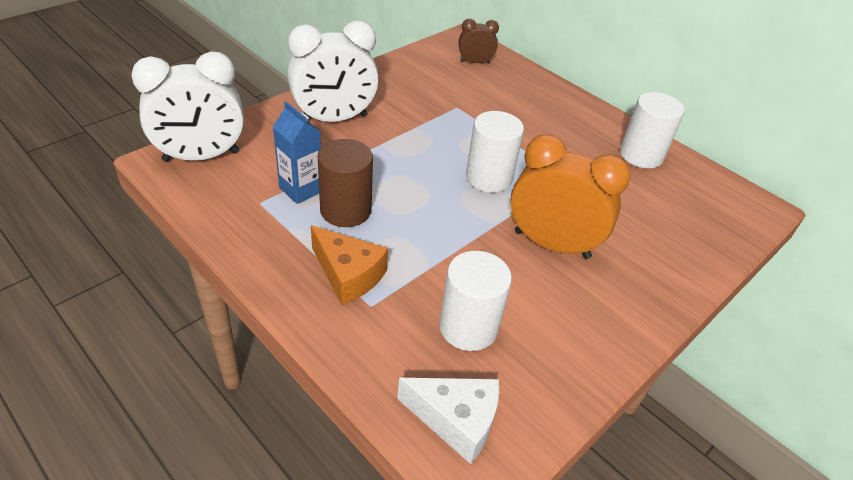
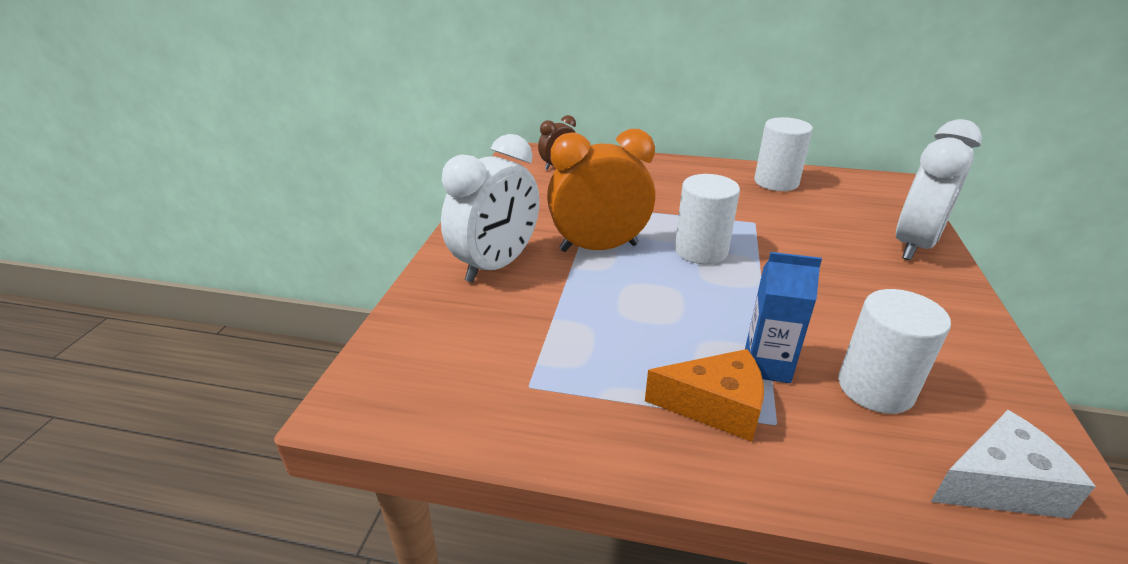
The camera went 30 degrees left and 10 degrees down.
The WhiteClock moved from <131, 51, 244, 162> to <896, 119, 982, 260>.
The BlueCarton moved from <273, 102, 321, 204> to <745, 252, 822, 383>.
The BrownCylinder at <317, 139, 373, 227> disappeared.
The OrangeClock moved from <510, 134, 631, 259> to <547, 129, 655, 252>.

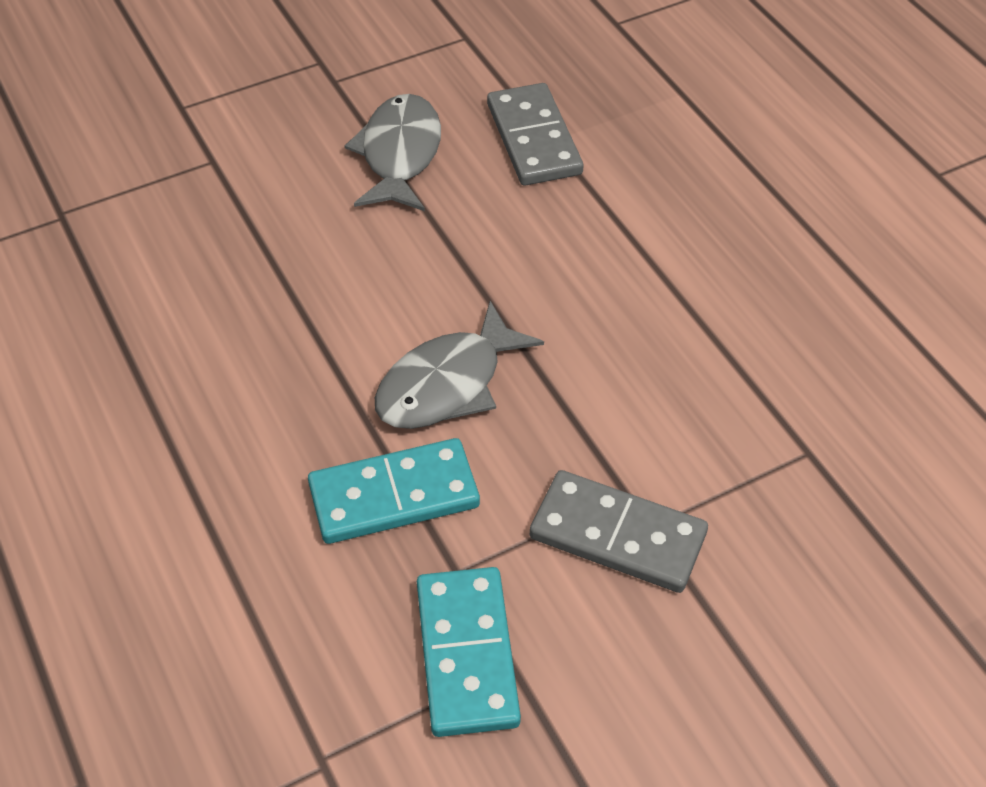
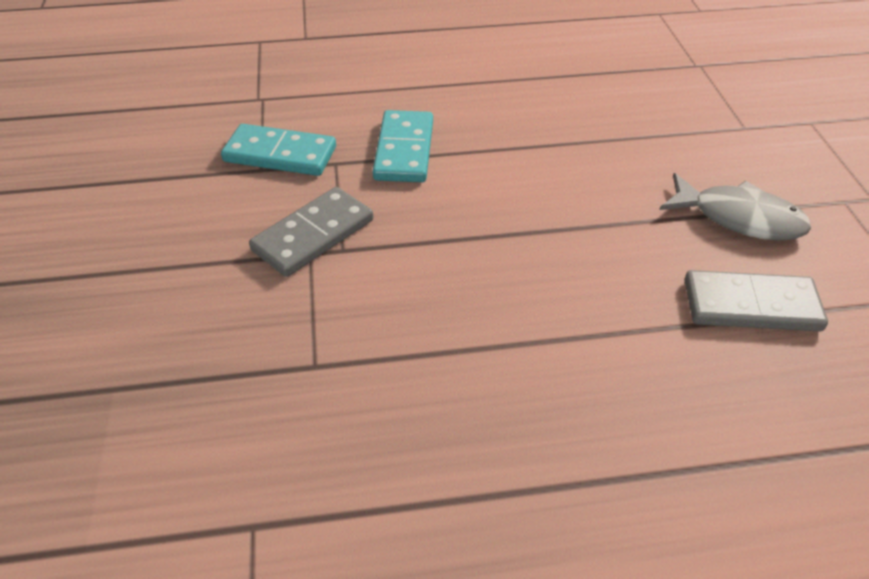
The camera went 110 degrees right and 5 degrees down.
The GreyFish at <375, 301, 544, 429> disappeared.

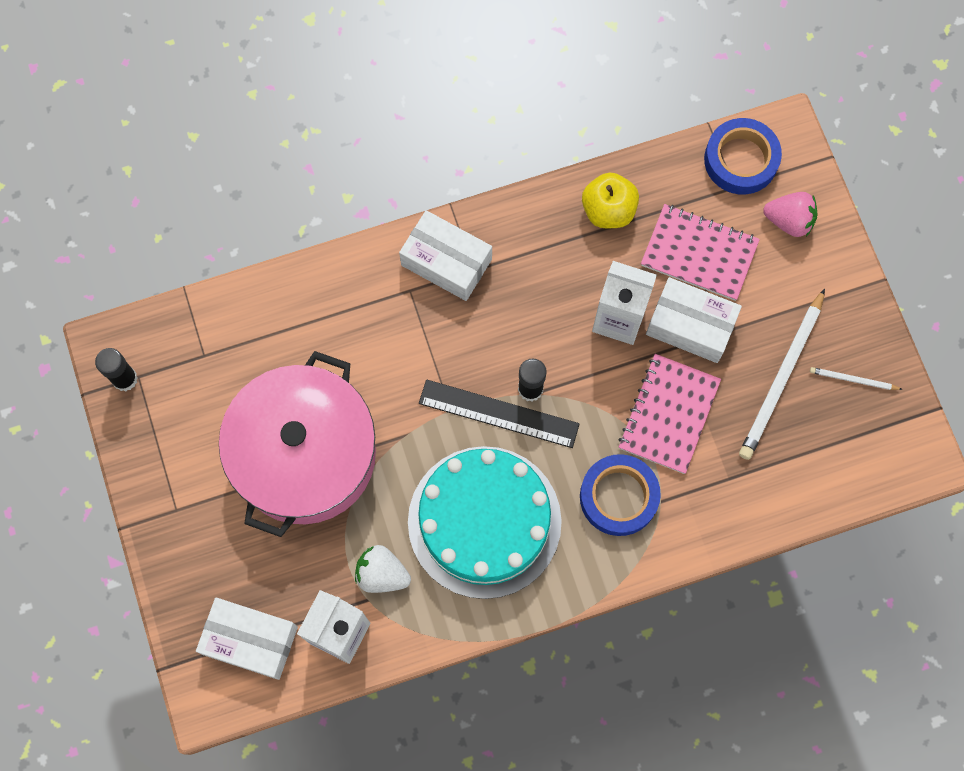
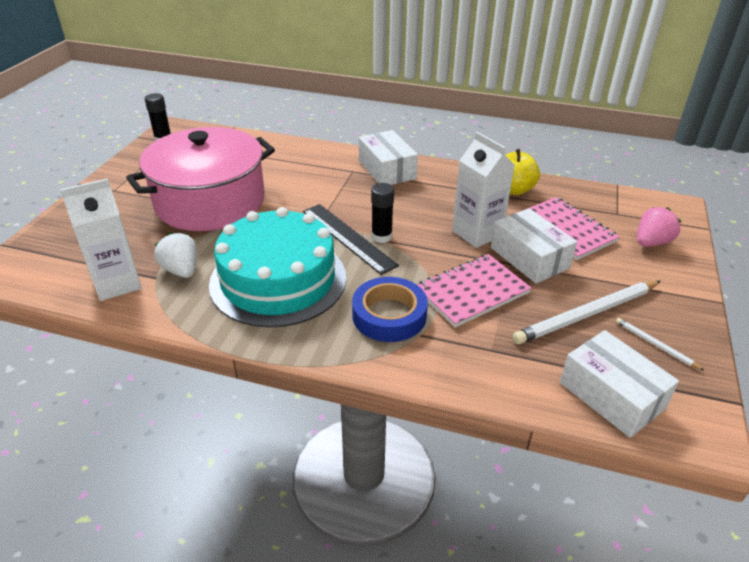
The camera went 35 degrees right and 35 degrees down.
The WhiteBox moved from <196, 597, 298, 680> to <560, 330, 679, 438>.
The BlueTape at <704, 118, 782, 195> disappeared.
The PinkStrawberry at <763, 192, 818, 237> turned 90 degrees counterclockwise.

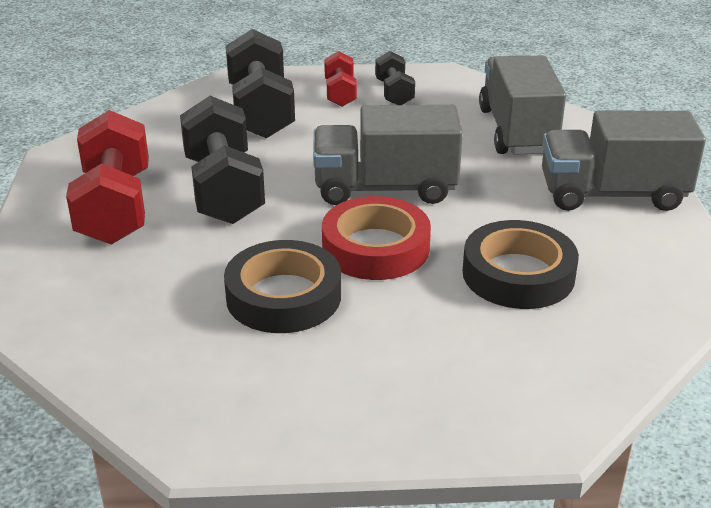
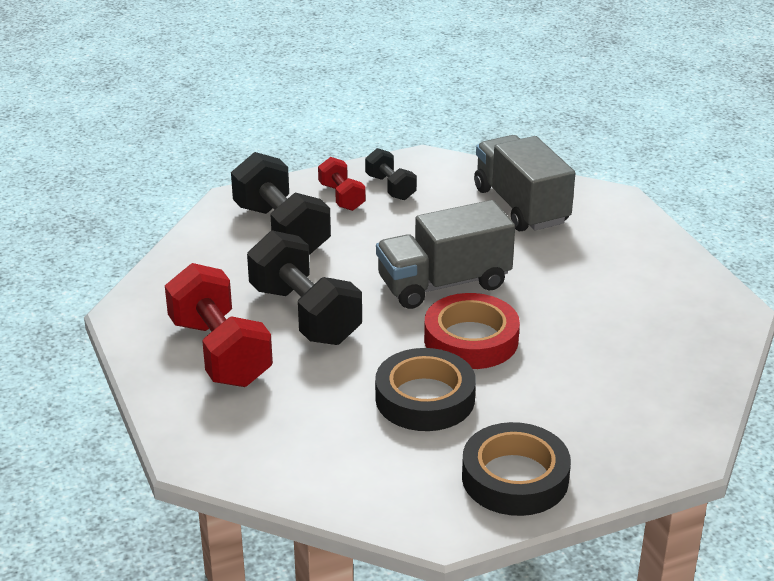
The camera went 20 degrees left and 0 degrees up.
The BlackTape moved from <463, 220, 579, 309> to <462, 422, 571, 516>.
The GreyTruck at <542, 111, 706, 211> disappeared.

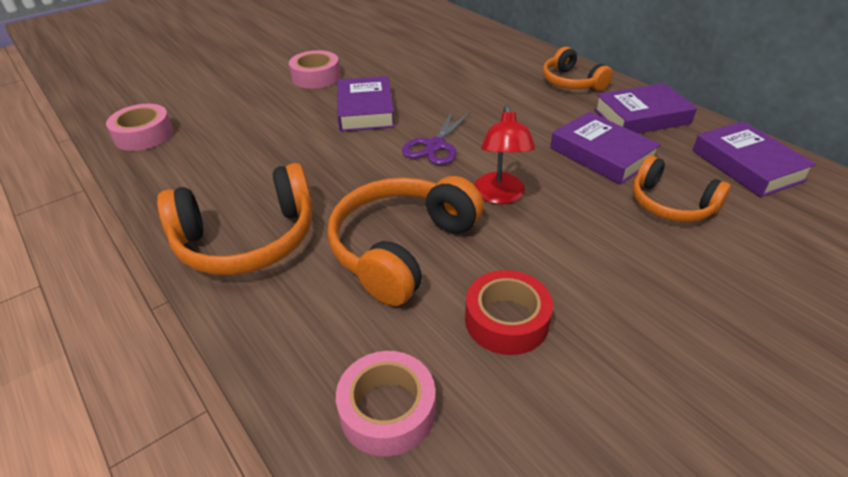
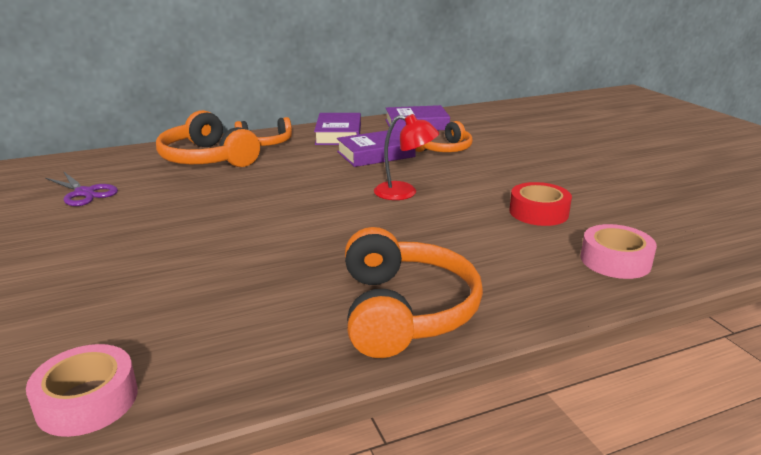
The camera went 75 degrees left and 15 degrees down.
The PinkTape at <289, 50, 340, 89> disappeared.
The OrangeHeadphones moved from <328, 176, 484, 306> to <156, 110, 260, 167>.
The PurpleBook at <337, 76, 395, 132> disappeared.
The PurpleScissors moved from <402, 110, 471, 165> to <45, 171, 118, 206>.

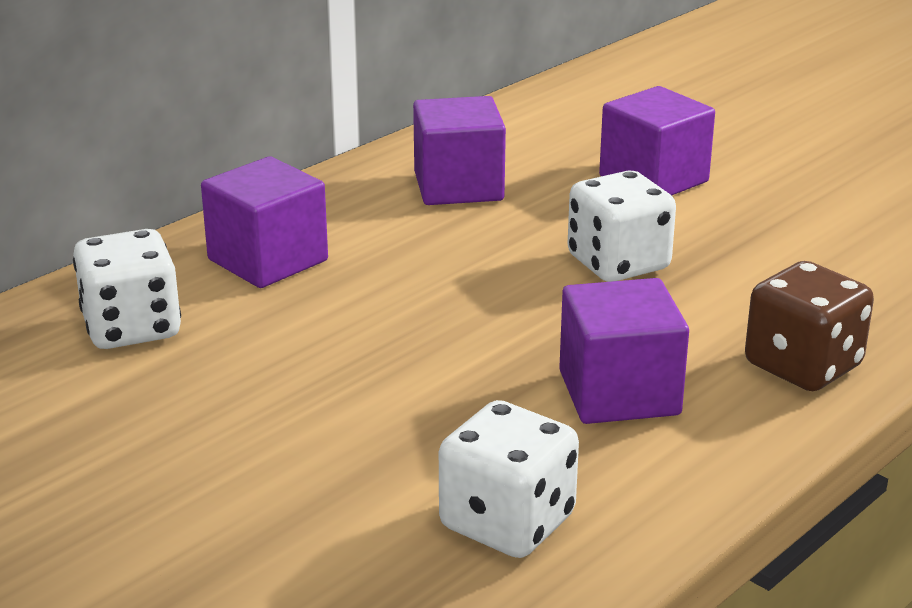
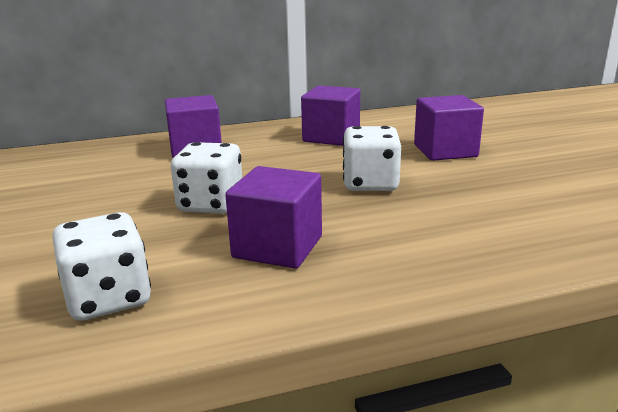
The camera went 30 degrees right and 5 degrees down.
The WhiteDice moved from <73, 229, 181, 349> to <171, 142, 242, 214>.
The BrownDice at <745, 261, 874, 391> disappeared.

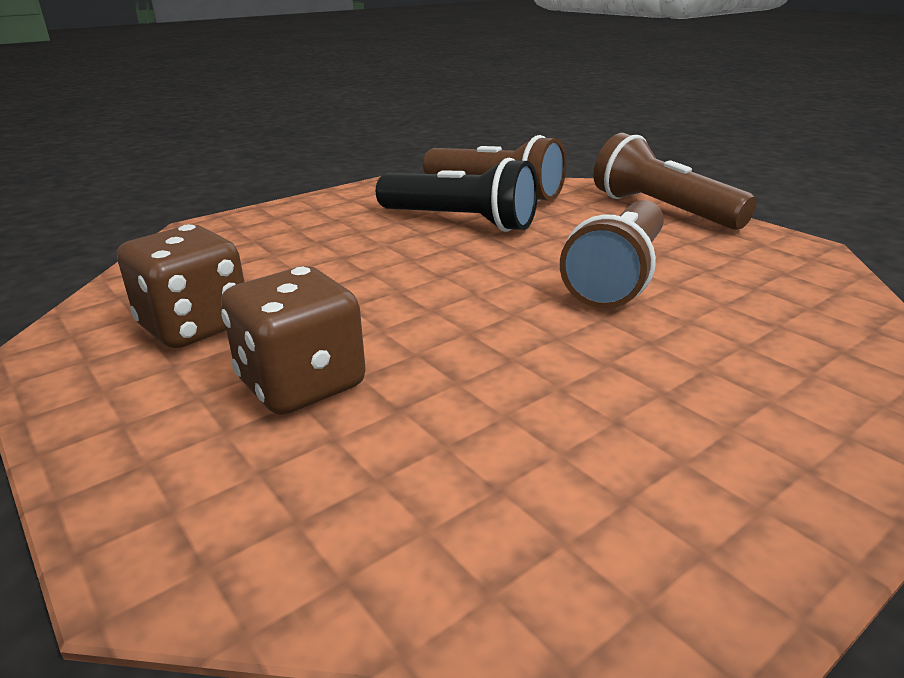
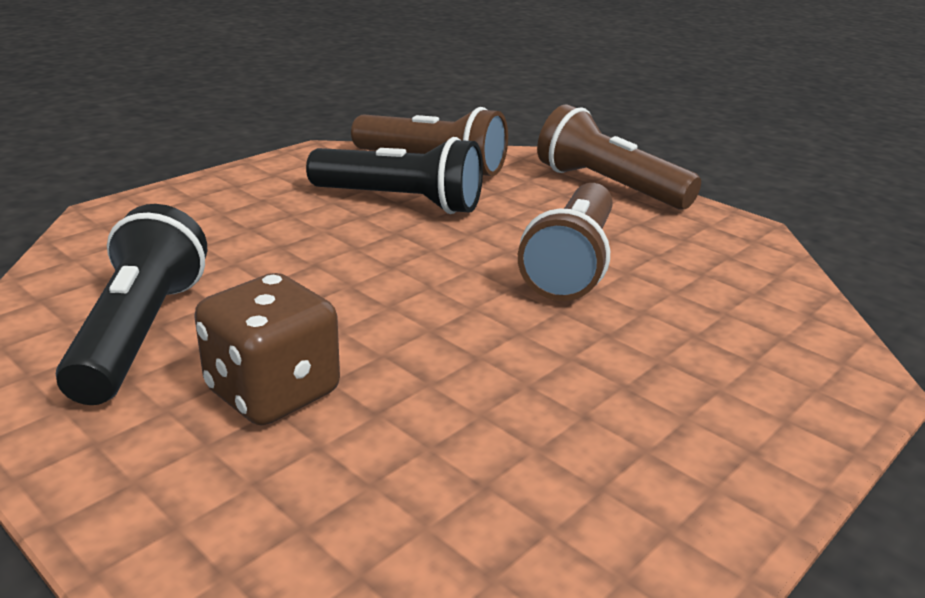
The camera went 10 degrees left and 0 degrees up.
The BrownDice at <117, 224, 244, 348> was replaced by the BlackFlashlight at <56, 204, 207, 405>.

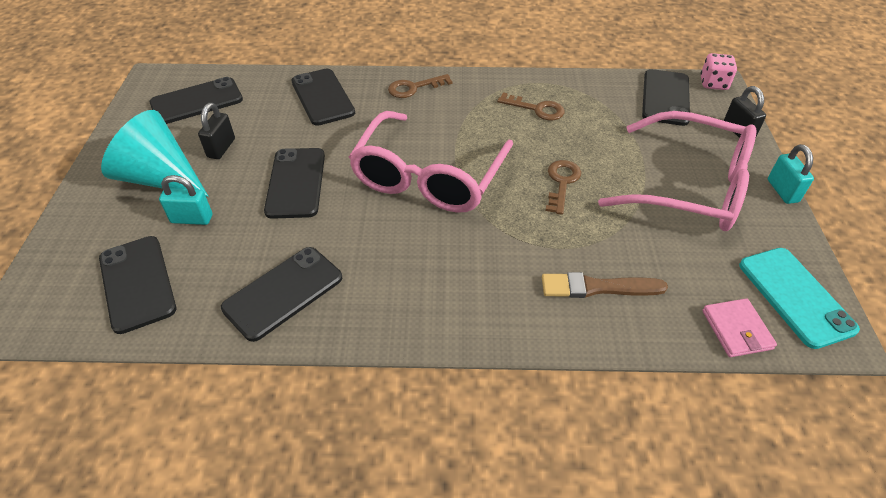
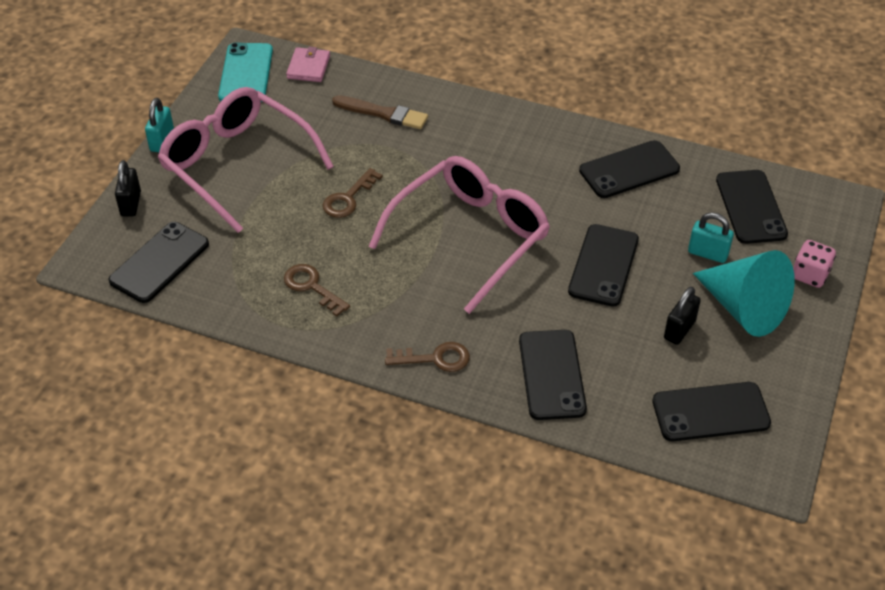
The camera went 160 degrees left and 0 degrees up.
The PinkDice moved from <701, 53, 737, 90> to <793, 240, 836, 288>.

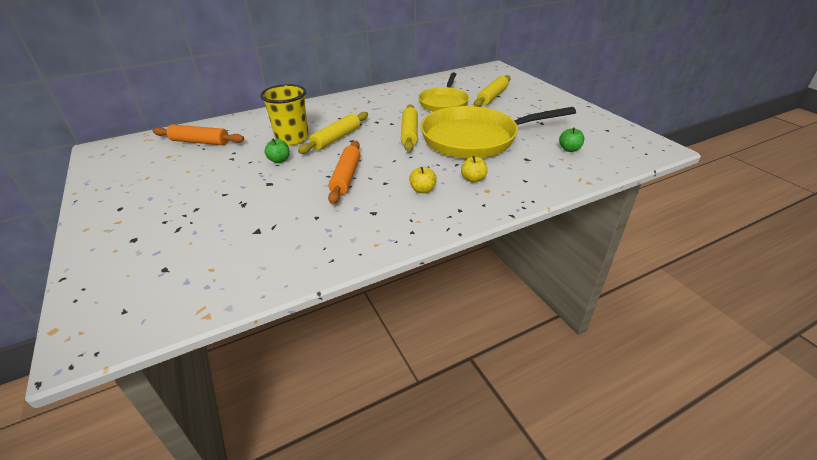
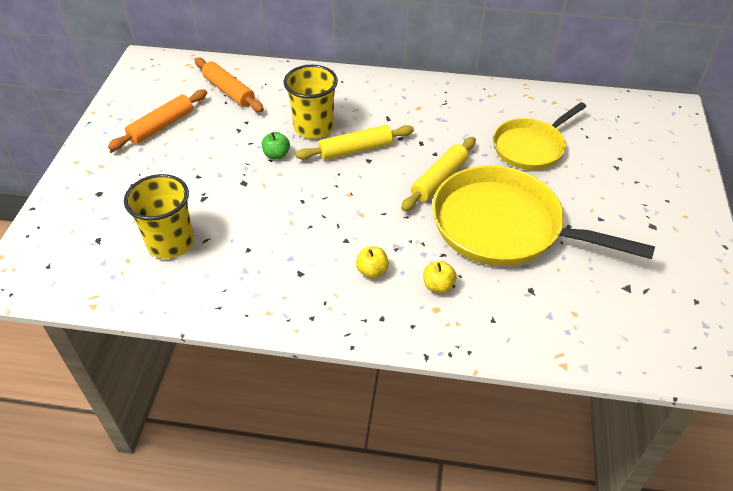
The camera went 35 degrees right and 10 degrees up.
The OrangeRollingPin moved from <328, 141, 360, 204> to <108, 89, 207, 150>.
The YellowRollingPin at <474, 75, 511, 107> disappeared.
The GreenApple at <559, 128, 584, 152> disappeared.
The YellowCup at <124, 174, 194, 259> appeared.

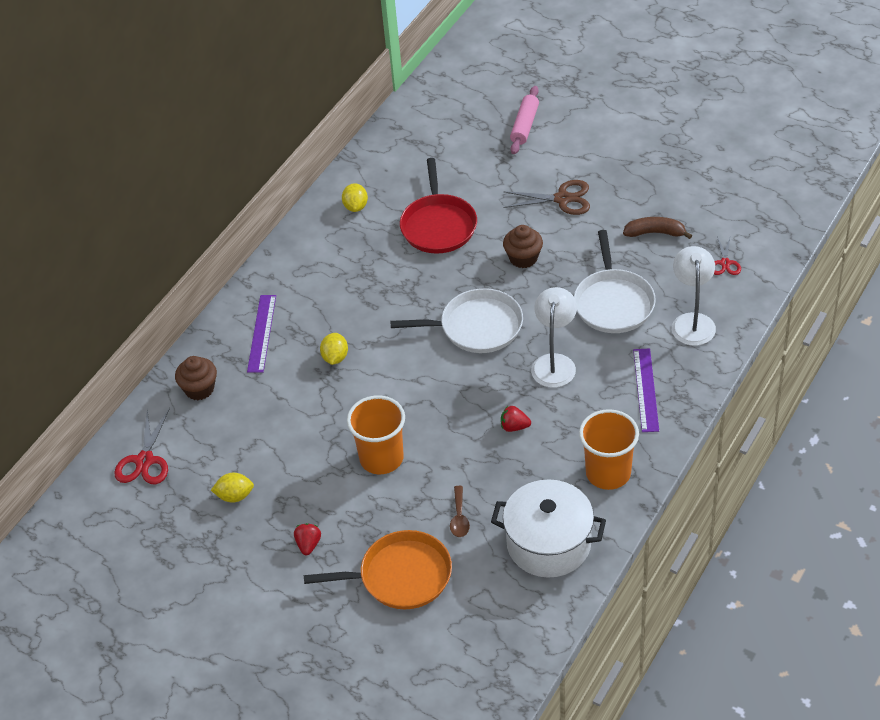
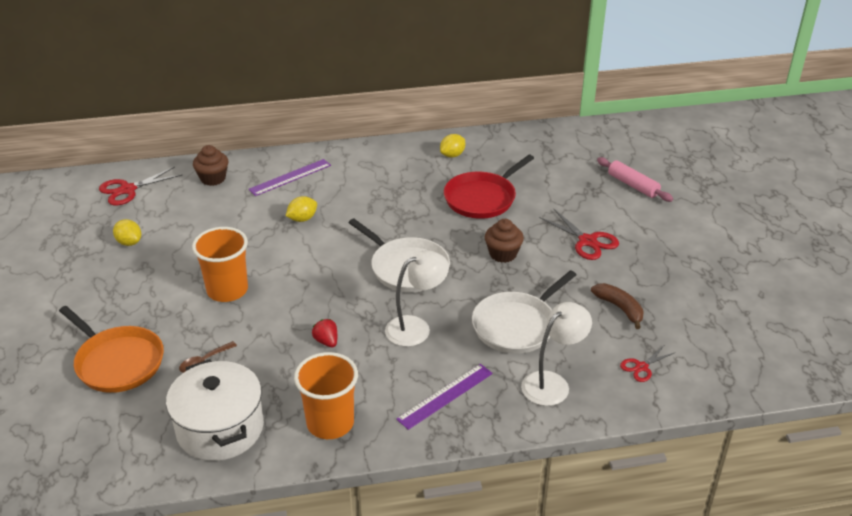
The camera went 45 degrees right and 10 degrees down.
The RedStrawberry at <294, 523, 321, 555> disappeared.
The BrownScissors at <503, 180, 590, 215> became the RedScissors at <539, 209, 619, 260>.
The PinkRollingPin at <510, 86, 539, 154> turned 75 degrees clockwise.

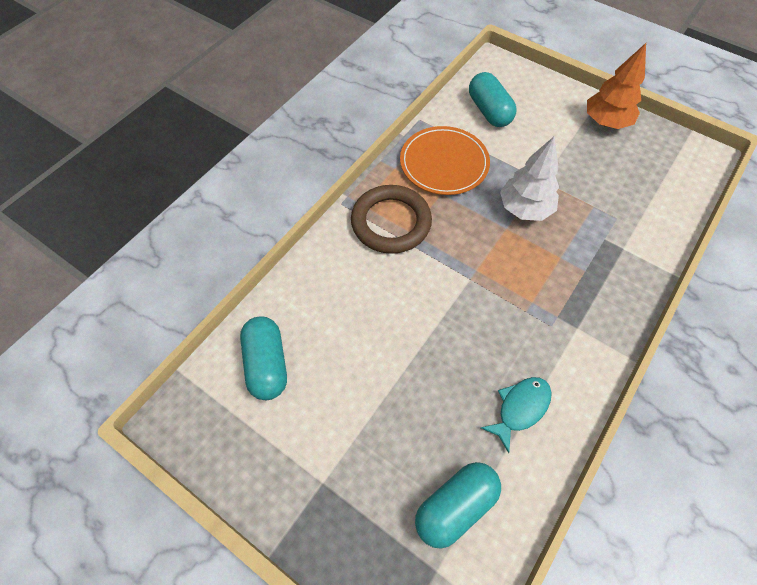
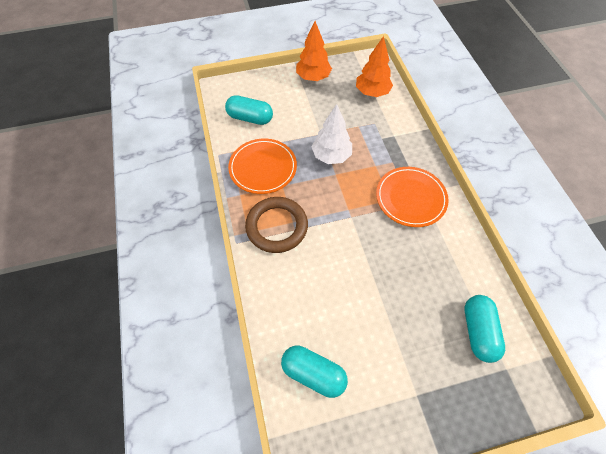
The camera went 50 degrees left and 0 degrees up.
The TurquoiseFish at <481, 377, 552, 453> disappeared.
The OrangeTree at <356, 36, 393, 97> appeared.
The OrangePlate at <376, 167, 449, 227> appeared.

